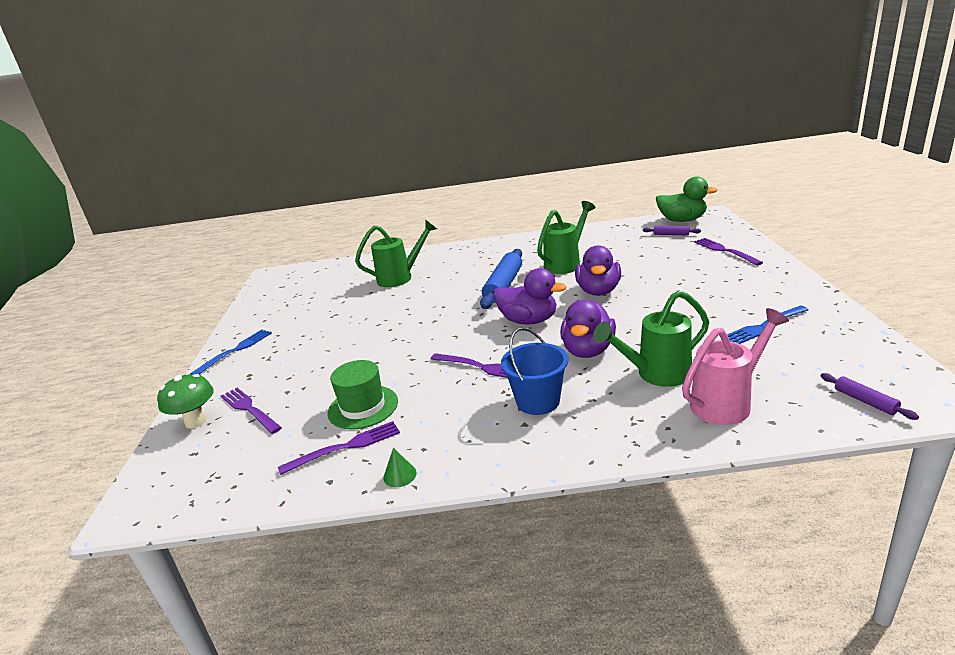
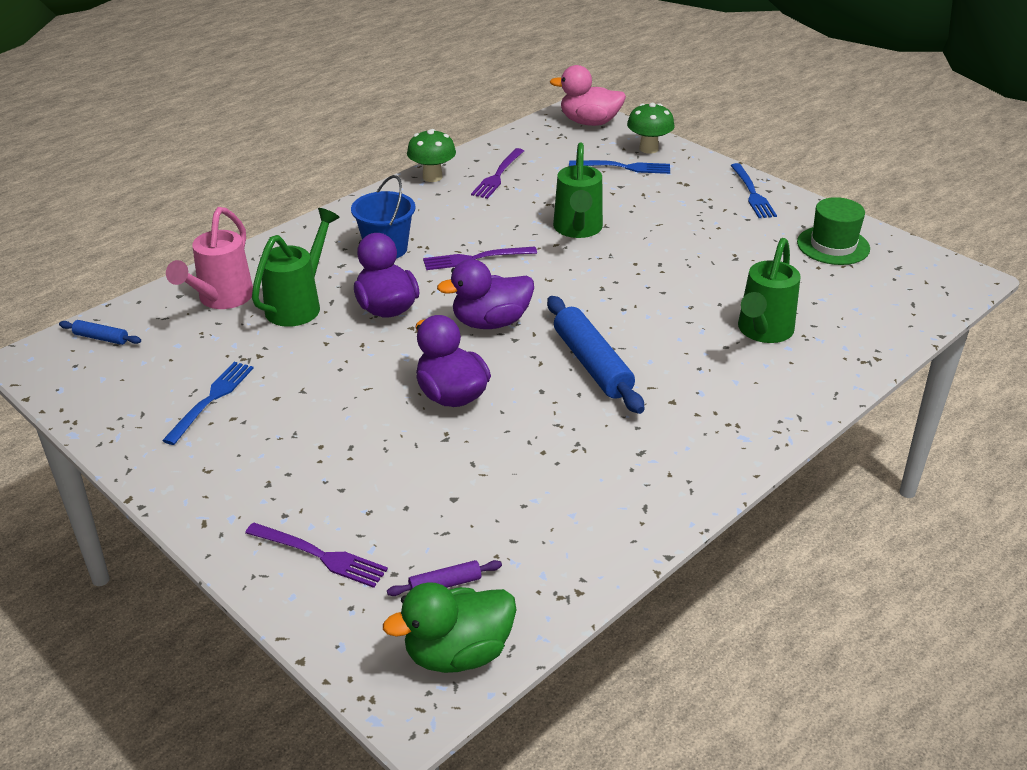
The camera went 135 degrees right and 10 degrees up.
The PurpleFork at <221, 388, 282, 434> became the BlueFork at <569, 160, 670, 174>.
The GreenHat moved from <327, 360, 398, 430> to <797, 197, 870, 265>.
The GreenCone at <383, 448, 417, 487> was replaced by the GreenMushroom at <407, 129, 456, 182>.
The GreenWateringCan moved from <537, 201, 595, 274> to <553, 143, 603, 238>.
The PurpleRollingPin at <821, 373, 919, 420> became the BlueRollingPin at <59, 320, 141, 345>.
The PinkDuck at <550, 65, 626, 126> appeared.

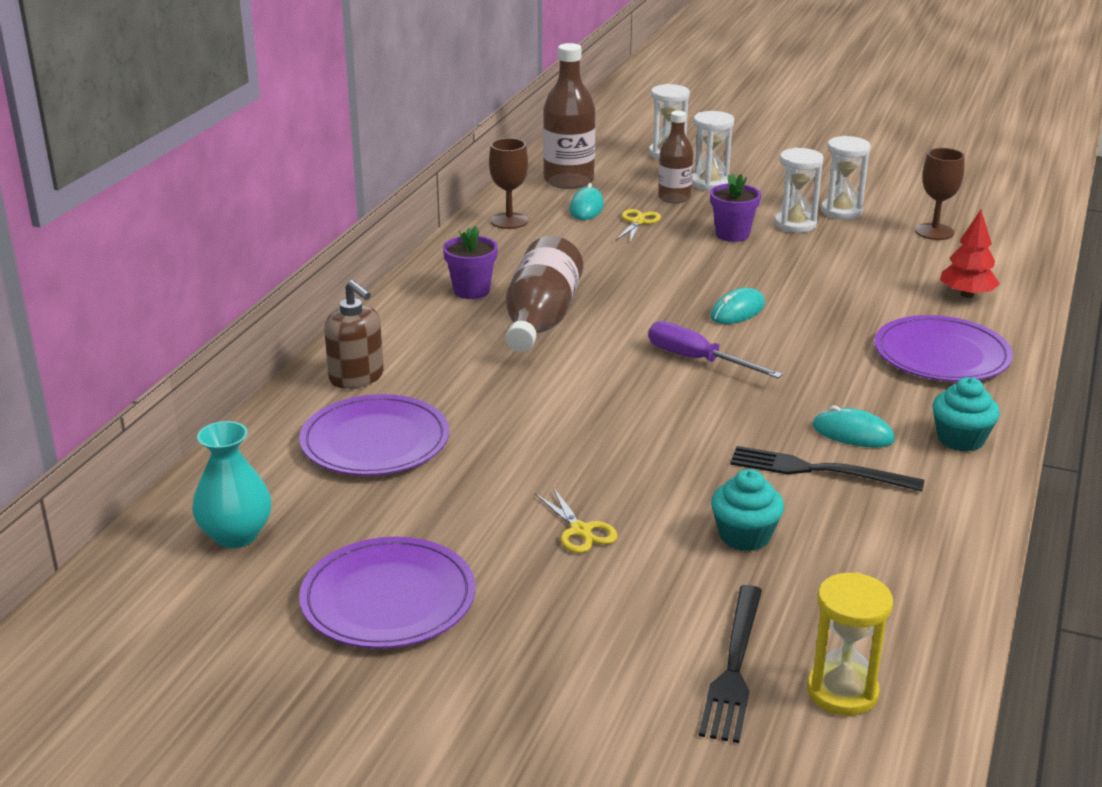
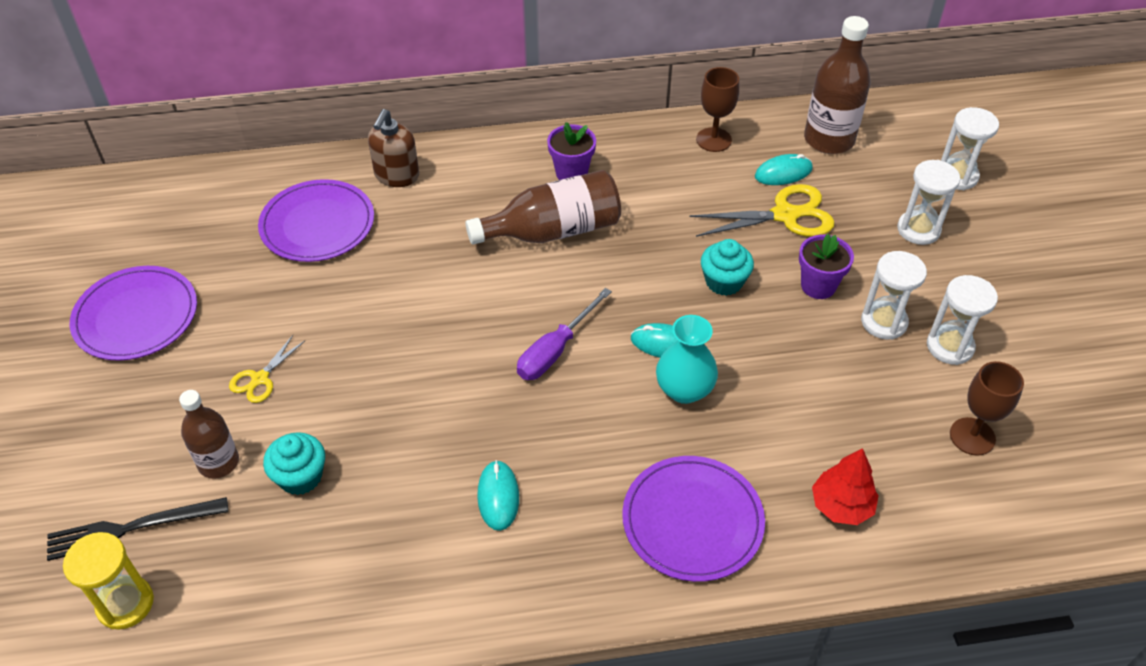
The camera went 60 degrees right and 20 degrees up.
The TurquoiseVase moved from <192, 421, 272, 548> to <656, 315, 718, 404>.
The YellowScissors at <616, 209, 661, 243> changed to 1.80 times the size.
The PurpleScrewdriver at <648, 321, 783, 378> turned 150 degrees counterclockwise.
The BrownBottle moved from <658, 111, 693, 203> to <179, 390, 239, 479>.
The BlackFork at <730, 446, 924, 491> disappeared.
The TurquoiseCupcake moved from <932, 377, 1000, 451> to <701, 239, 754, 296>.

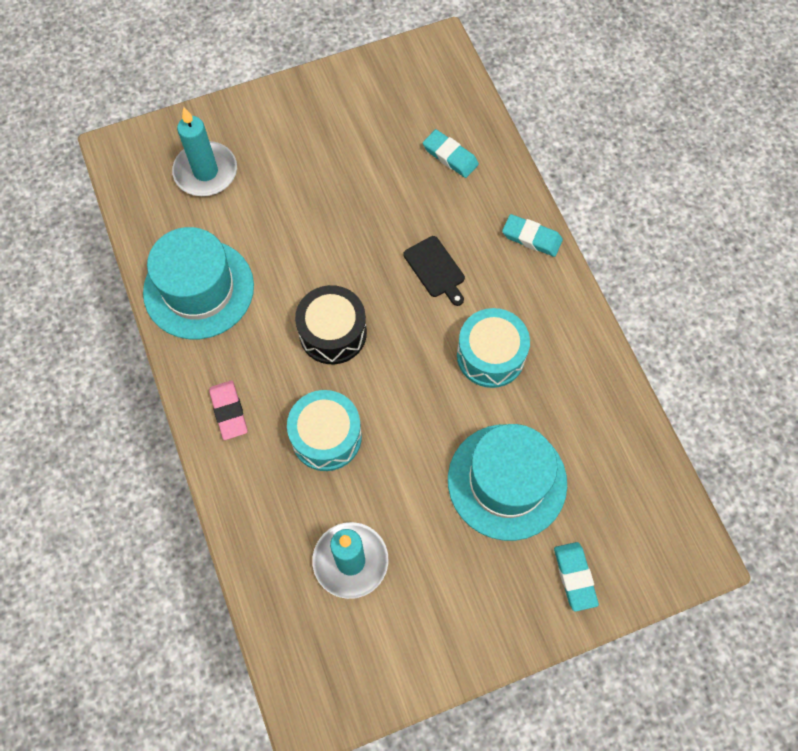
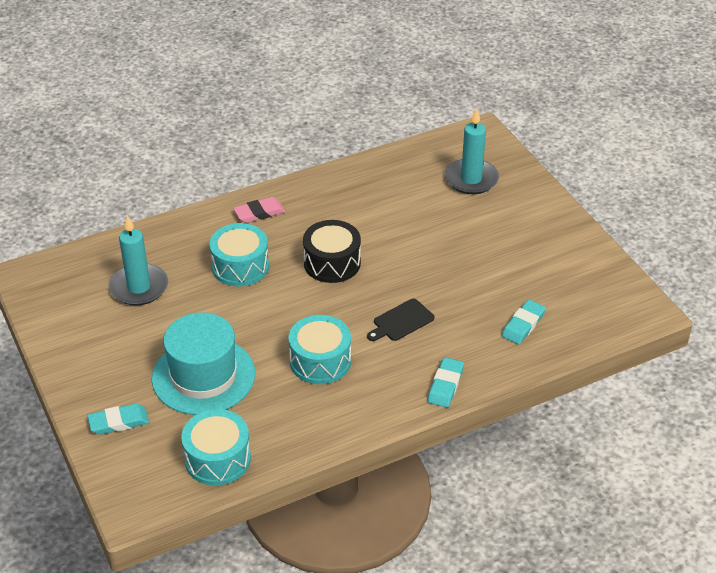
The camera went 85 degrees right and 25 degrees down.
The TurquoiseHat at <143, 227, 254, 339> disappeared.
The TurquoiseDrum at <181, 409, 251, 485> appeared.

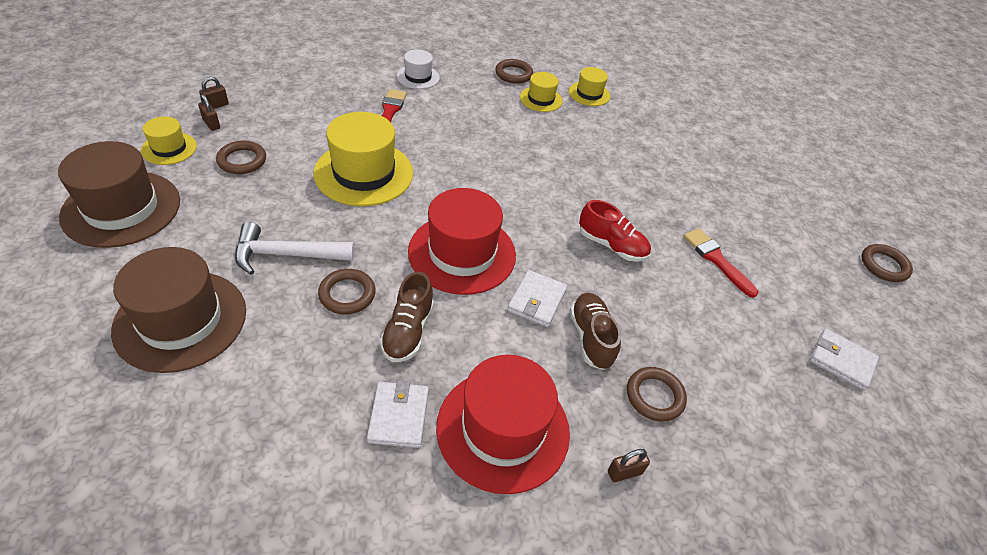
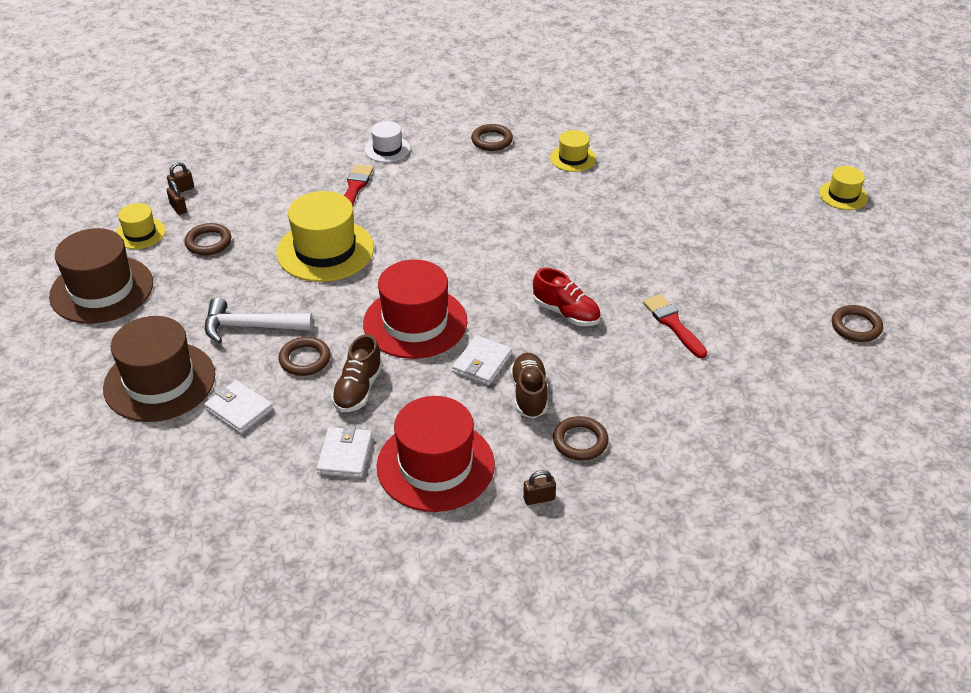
The camera went 10 degrees right and 5 degrees down.
The YellowHat moved from <520, 72, 563, 112> to <819, 166, 868, 210>.
The WhiteWallet moved from <810, 329, 879, 391> to <204, 380, 273, 434>.

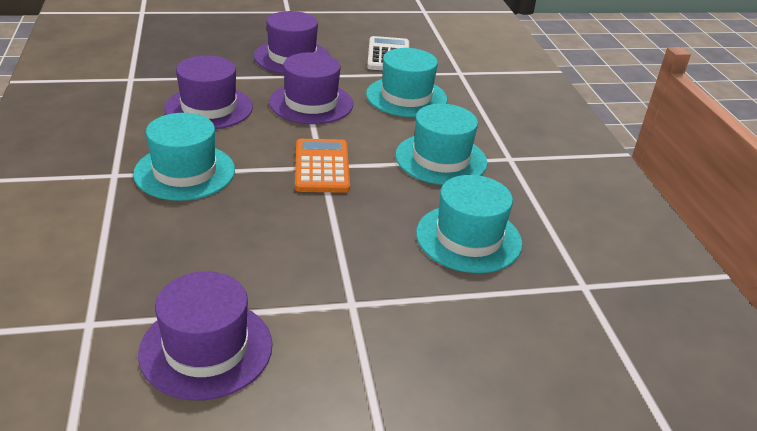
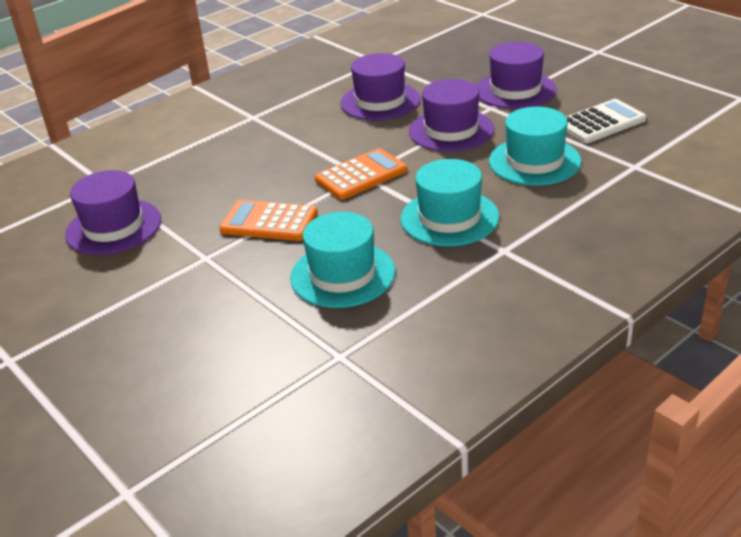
The camera went 65 degrees right and 0 degrees up.
The TurquoiseHat at <133, 113, 235, 201> disappeared.
The OrangeCalculator at <219, 200, 318, 241> appeared.

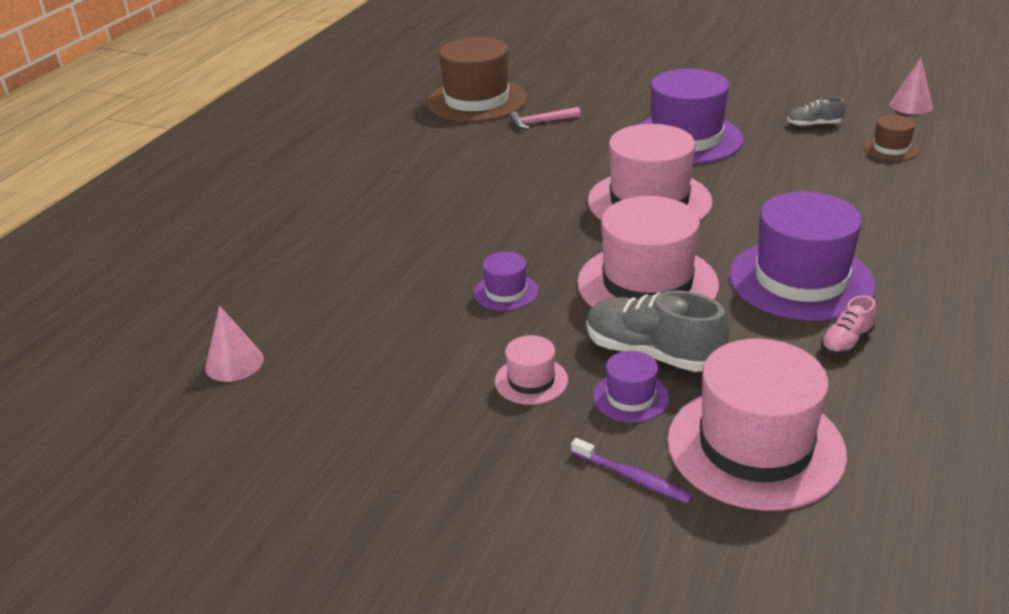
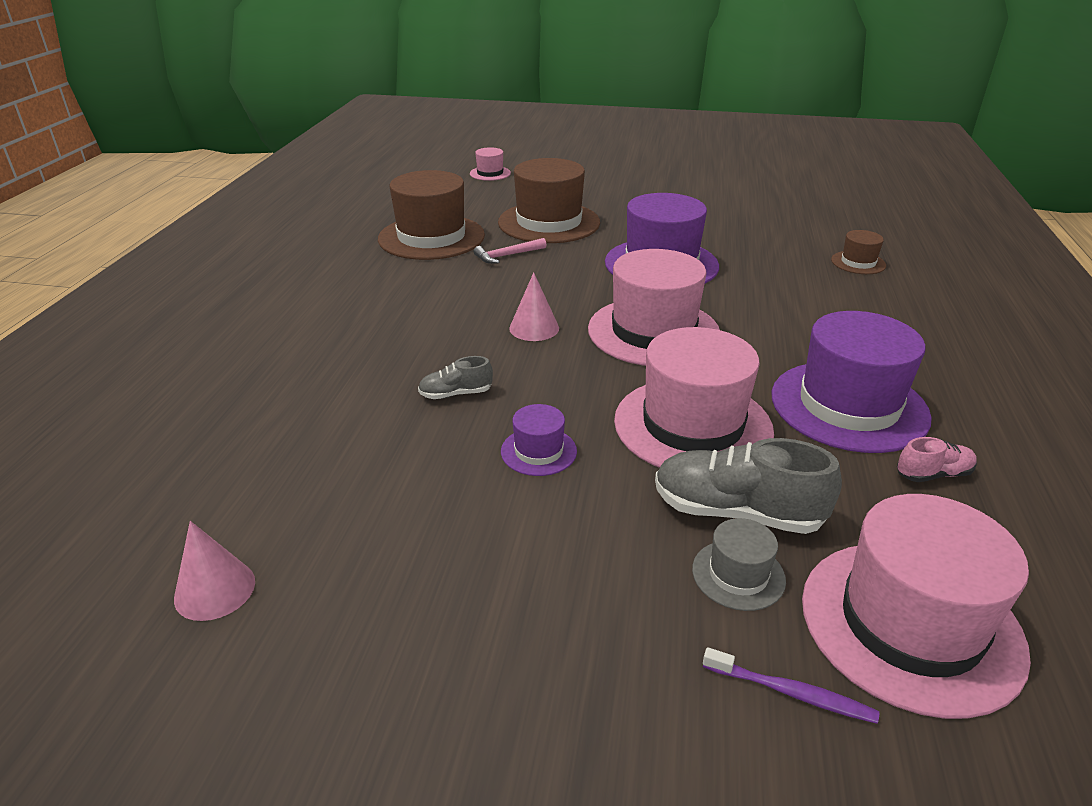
The camera went 15 degrees left and 0 degrees up.
The PinkHat moved from <495, 335, 568, 405> to <470, 147, 511, 181>.
The PurpleHat at <593, 351, 669, 423> became the GreyHat at <692, 518, 786, 611>.
The GreyShoe moved from <787, 97, 845, 127> to <418, 356, 493, 399>.
The PinkShoe at <821, 295, 876, 355> turned 135 degrees counterclockwise.
The PinkCone moved from <890, 58, 933, 114> to <509, 272, 559, 341>.
The BrownHat at <498, 158, 600, 243> appeared.

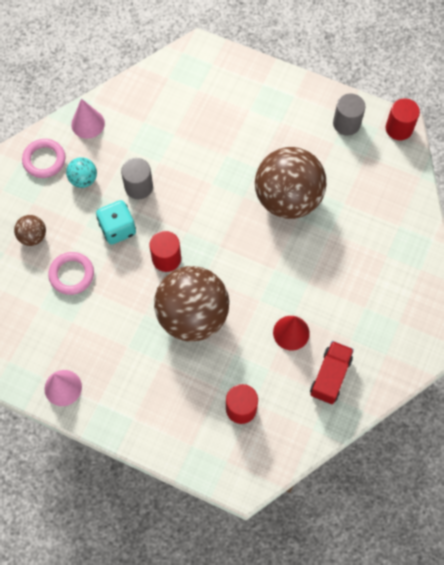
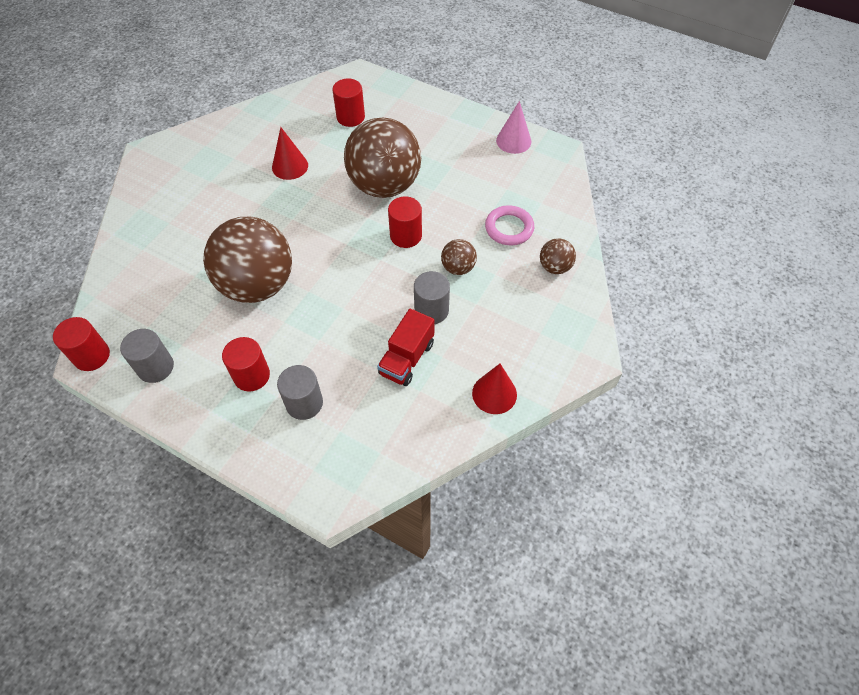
The camera went 175 degrees left and 10 degrees down.
The PinkRing at <22, 139, 66, 178> disappeared.
The TurquoiseBall at <66, 157, 97, 188> disappeared.
The PinkCone at <71, 99, 105, 139> became the RedCone at <472, 364, 517, 414>.
The TurquoiseDice at <96, 200, 136, 245> was replaced by the BrownBall at <441, 239, 477, 275>.
The RedTruck moved from <310, 341, 354, 404> to <377, 309, 435, 386>.
The RedCylinder at <222, 337, 270, 392> appeared.
The GreyCylinder at <277, 365, 323, 420> appeared.

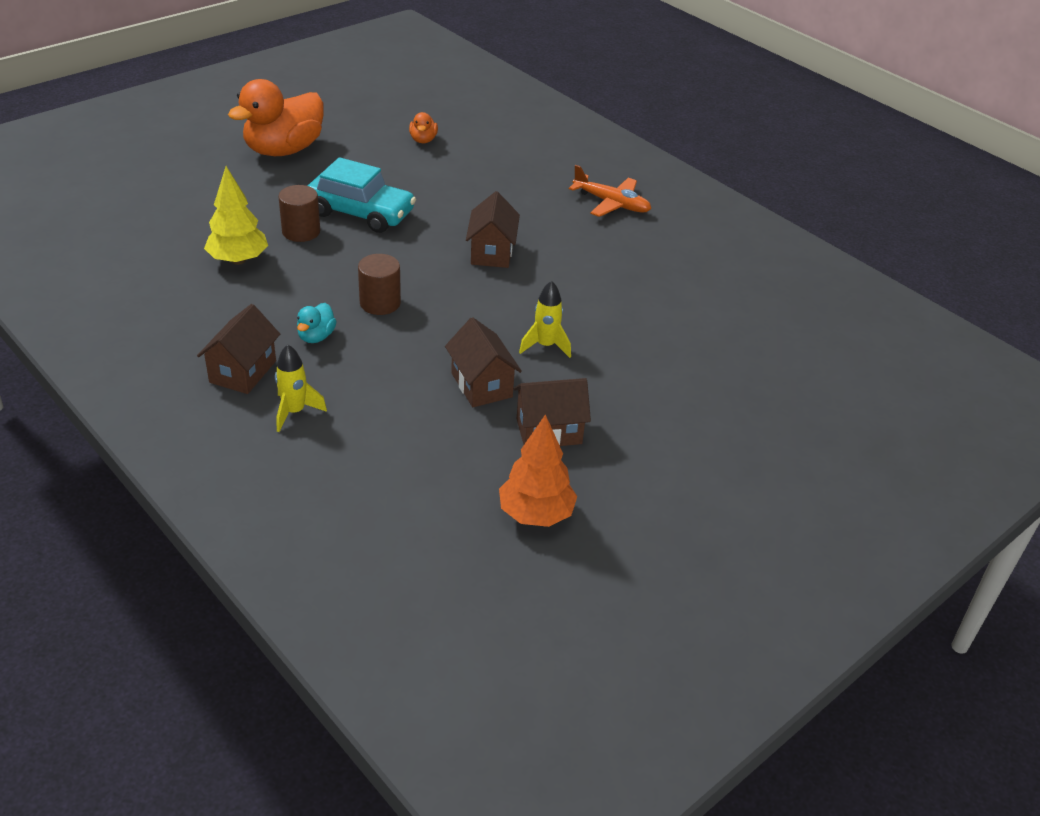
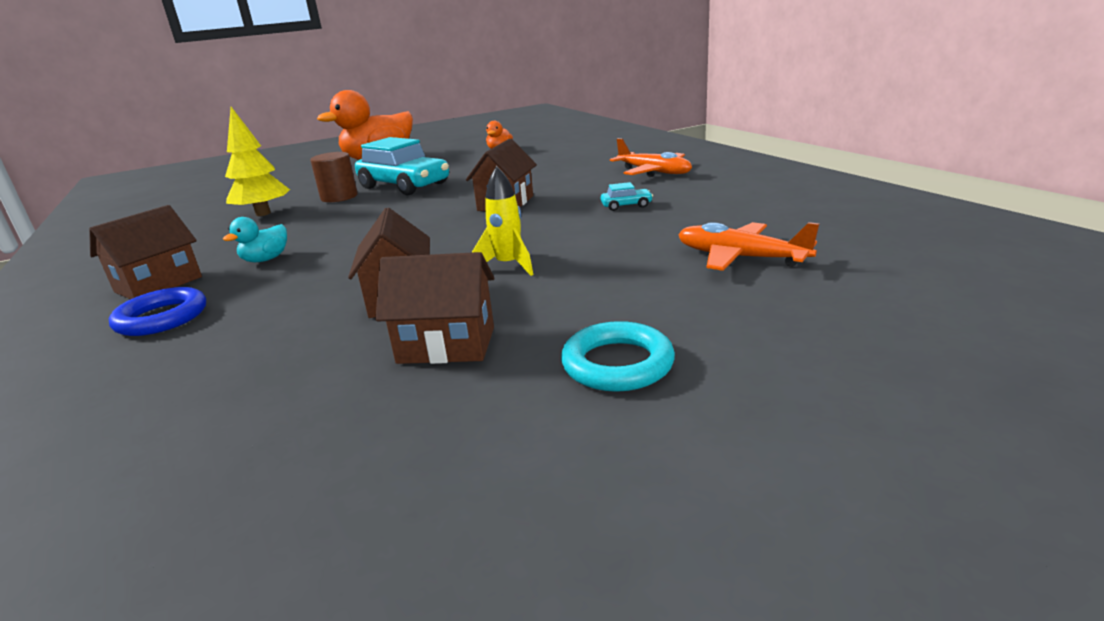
The camera went 20 degrees right and 15 degrees down.
The YellowRocket at <275, 344, 327, 432> was replaced by the BlueRing at <109, 287, 206, 336>.
The BrownCylinder at <358, 254, 401, 315> disappeared.
The OrangeTree at <499, 414, 577, 527> disappeared.
The TurquoiseRing at <561, 321, 675, 392> appeared.
The TurquoiseCar at <601, 182, 653, 211> appeared.
The OrangePlane at <678, 222, 819, 271> appeared.

